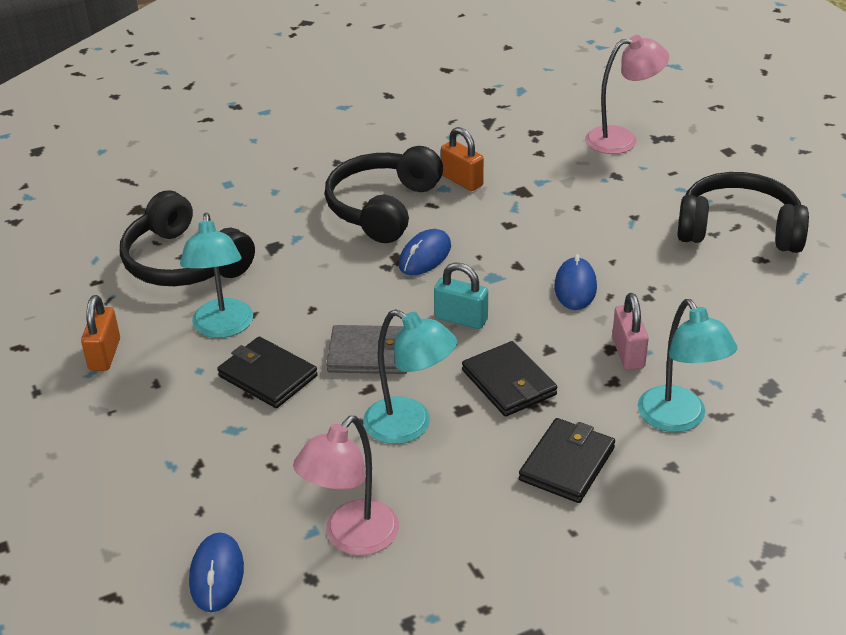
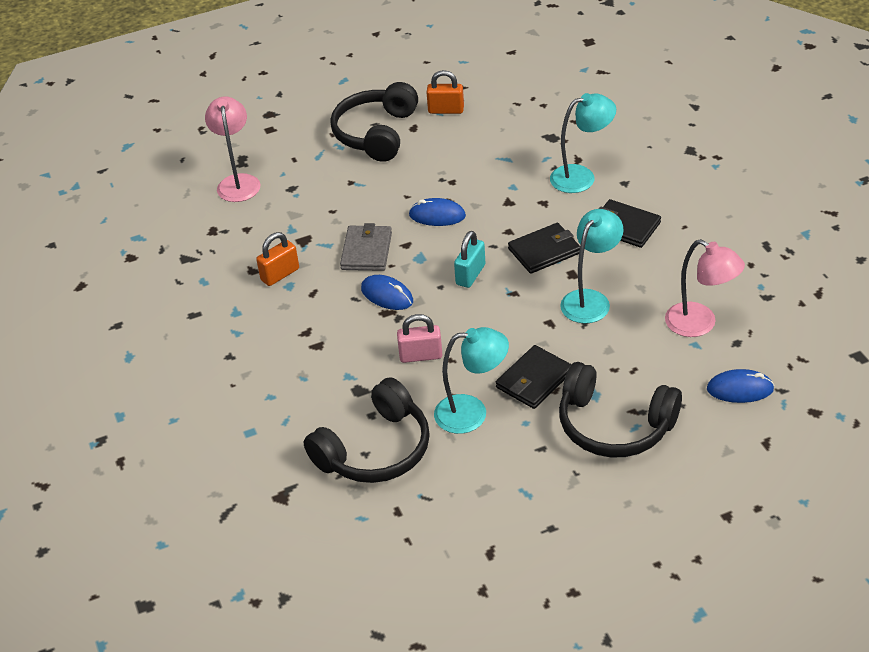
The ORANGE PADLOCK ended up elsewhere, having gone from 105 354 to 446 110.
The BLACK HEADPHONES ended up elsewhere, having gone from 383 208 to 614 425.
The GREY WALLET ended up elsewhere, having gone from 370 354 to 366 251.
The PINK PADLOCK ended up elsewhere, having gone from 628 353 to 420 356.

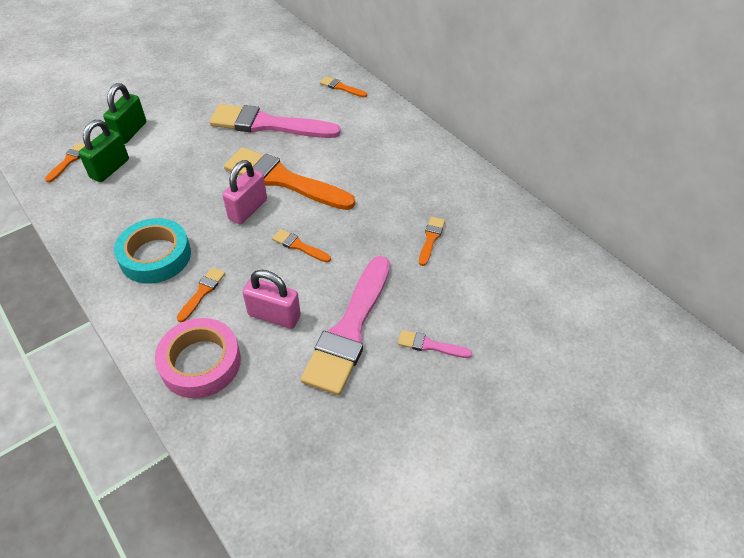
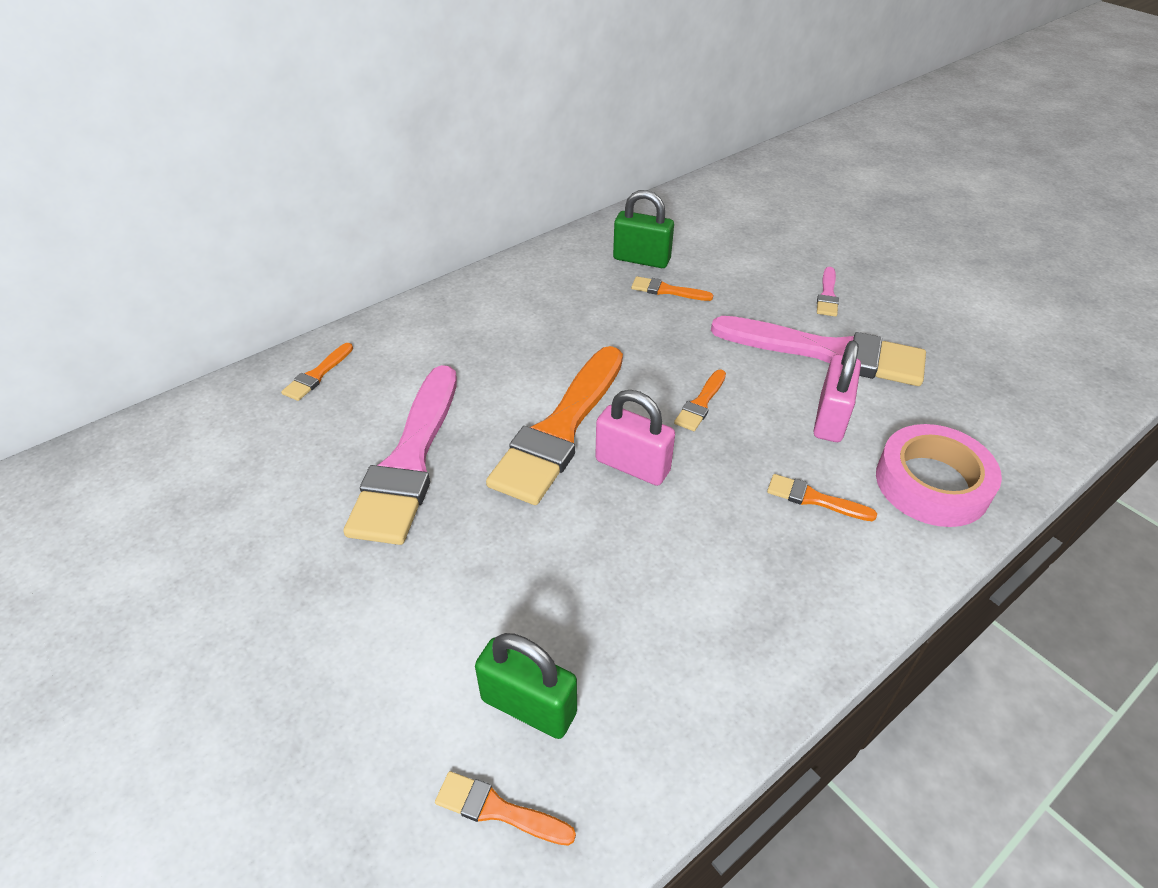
The GREEN PADLOCK ended up elsewhere, having gone from 130 132 to 641 259.
The second view lost the TURQUOISE TAPE at 155 256.

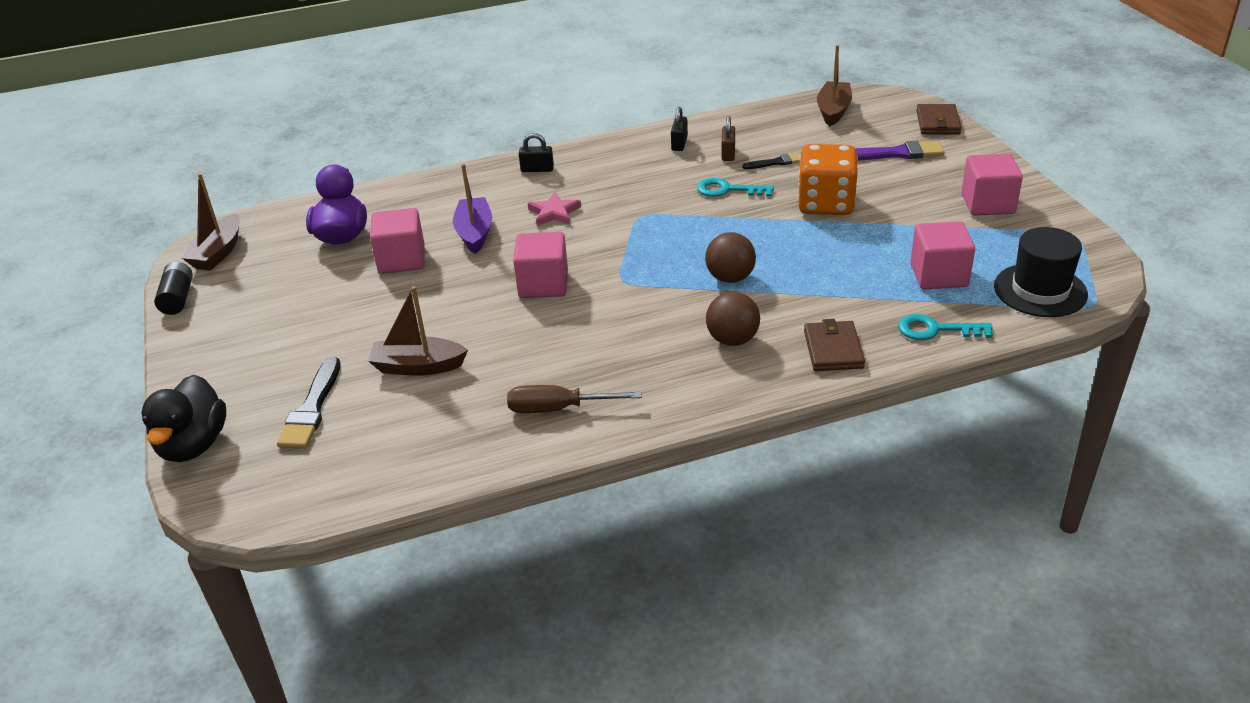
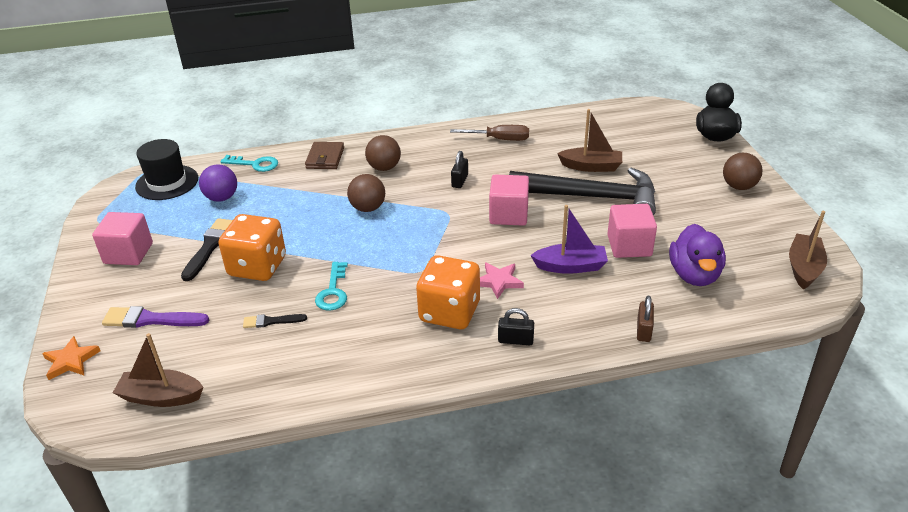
The second view lost the BLACK BATTERY at 178 298.
The BLACK BRUSH ended up elsewhere, having gone from 312 409 to 210 247.
The PURPLE BOAT at 474 233 ended up facing another way, 90 degrees counterclockwise from before.
The BLACK PADLOCK ended up elsewhere, having gone from 679 143 to 460 181.
The TURQUOISE KEY at 728 190 ended up facing another way, 75 degrees clockwise from before.
The BROWN PADLOCK ended up elsewhere, having gone from 728 153 to 643 330.
The BROWN BOAT at 833 111 ended up facing another way, 75 degrees clockwise from before.
Where the PINK CUBE stood at 938 275, the PURPLE BALL came to stand at 222 198.
Where the BROWN WALLET stood at 938 122, the ORANGE STAR came to stand at 71 361.
The second view gained the ORANGE DICE at 449 312.
The second view gained the BLACK HAMMER at 591 197.
The second view gained the BROWN BALL at 739 186.

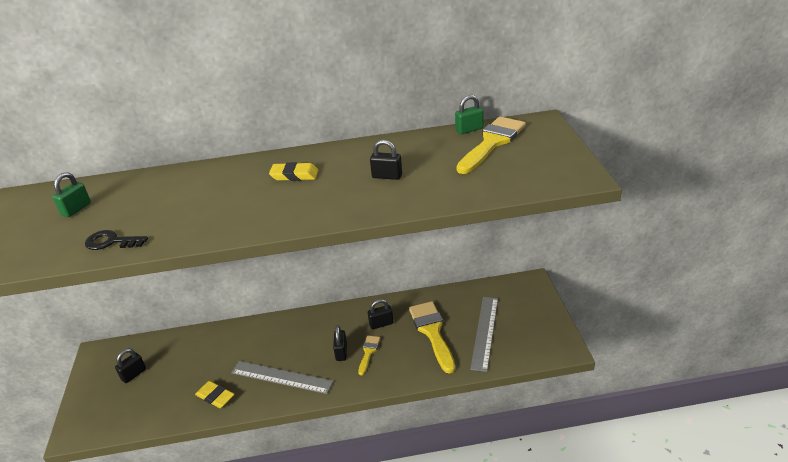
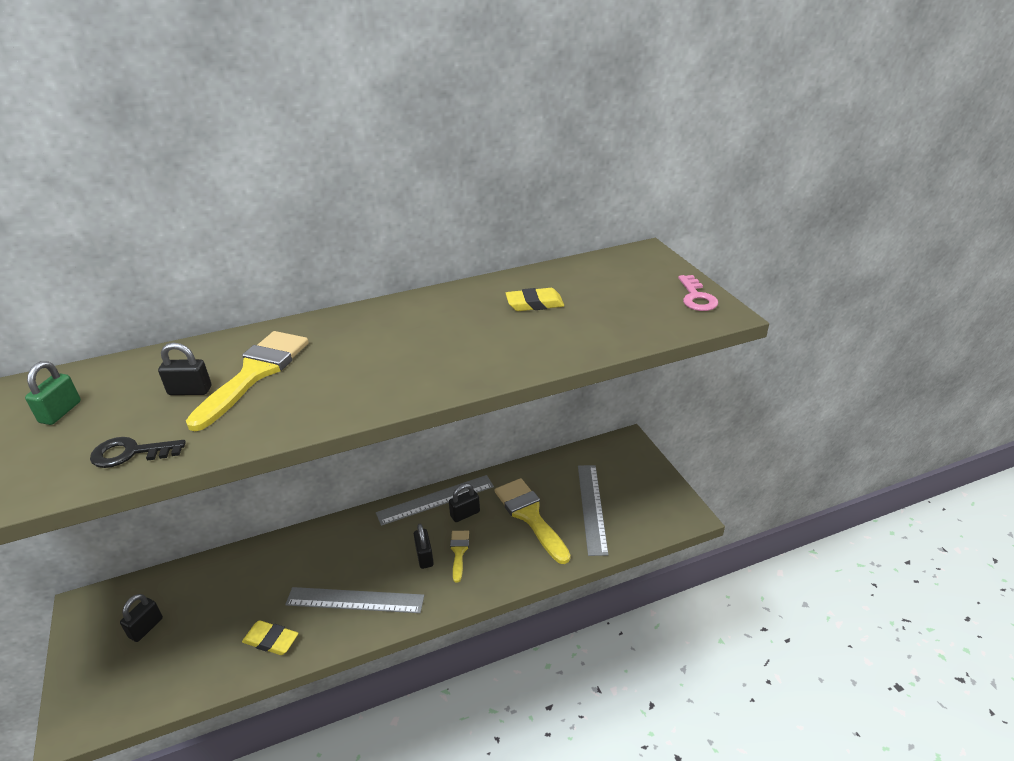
The YELLOW ERASER ended up elsewhere, having gone from 294 175 to 534 304.
The BLACK PADLOCK ended up elsewhere, having gone from 387 176 to 190 391.
The second view lost the GREEN PADLOCK at 469 130.
The YELLOW BRUSH ended up elsewhere, having gone from 492 143 to 255 373.
The second view gained the GREY RULER at 435 500.
The second view gained the PINK KEY at 696 297.

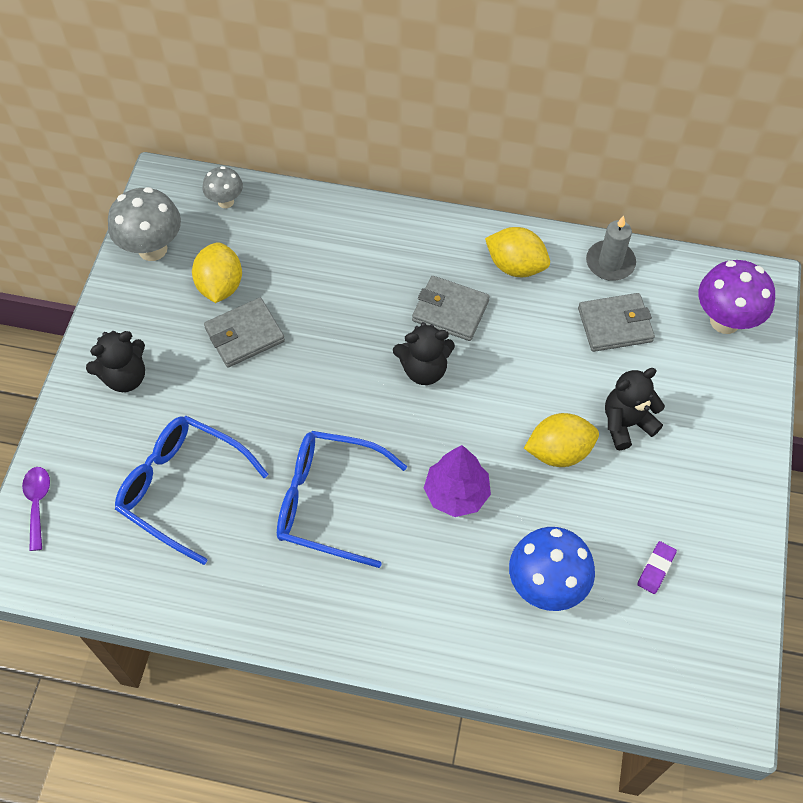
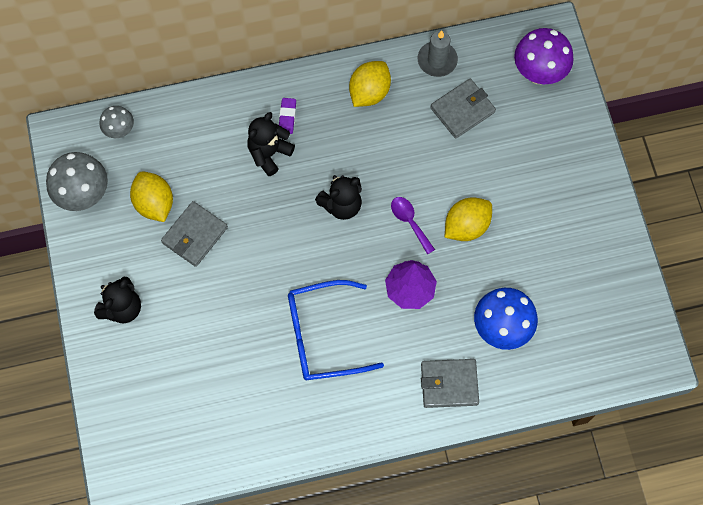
The PURPLE SPOON ended up elsewhere, having gone from 37 503 to 409 222.
The second view lost the BLUE GLASSES at 182 488.
The GREY WALLET ended up elsewhere, having gone from 450 311 to 449 384.
The YELLOW LEMON at 515 266 ended up facing another way, 60 degrees counterclockwise from before.
The BLACK TEDDY BEAR ended up elsewhere, having gone from 626 423 to 269 153.
The PURPLE ERASER ended up elsewhere, having gone from 656 569 to 287 117.

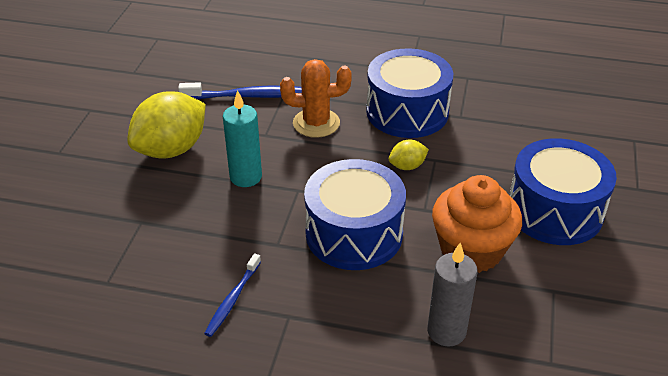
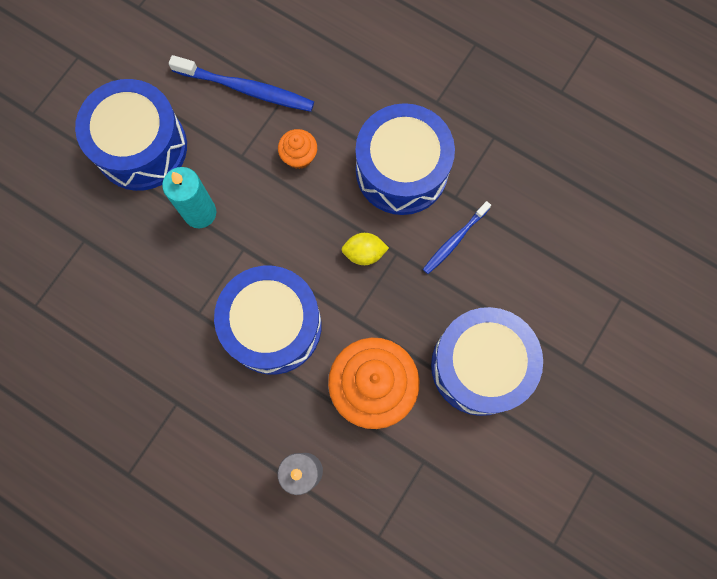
Where the YELLOW LEMON stood at 171 149, the BLUE DRUM came to stand at 141 147.
The BLUE TOOTHBRUSH ended up elsewhere, having gone from 232 299 to 454 240.
Where the ORANGE CACTUS stood at 316 123, the ORANGE CUPCAKE came to stand at 299 156.

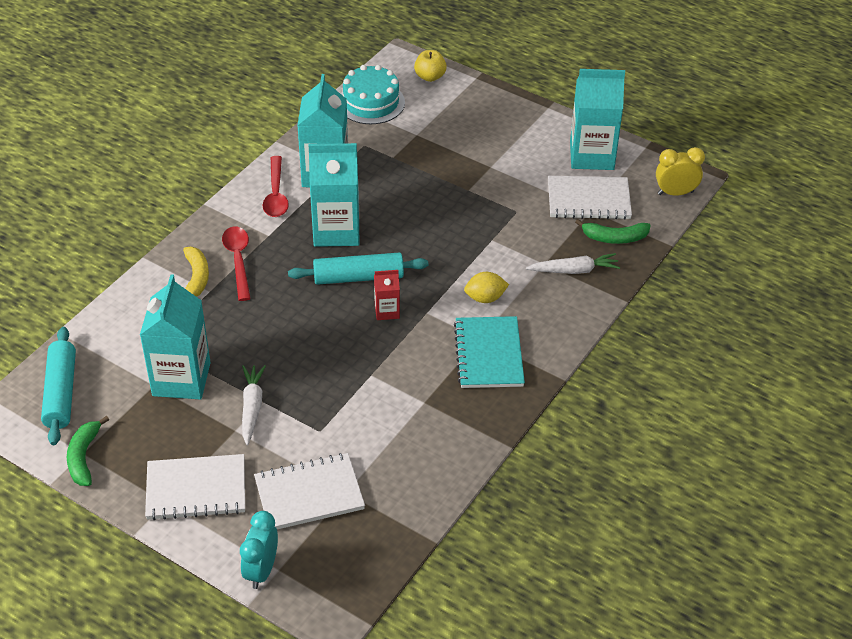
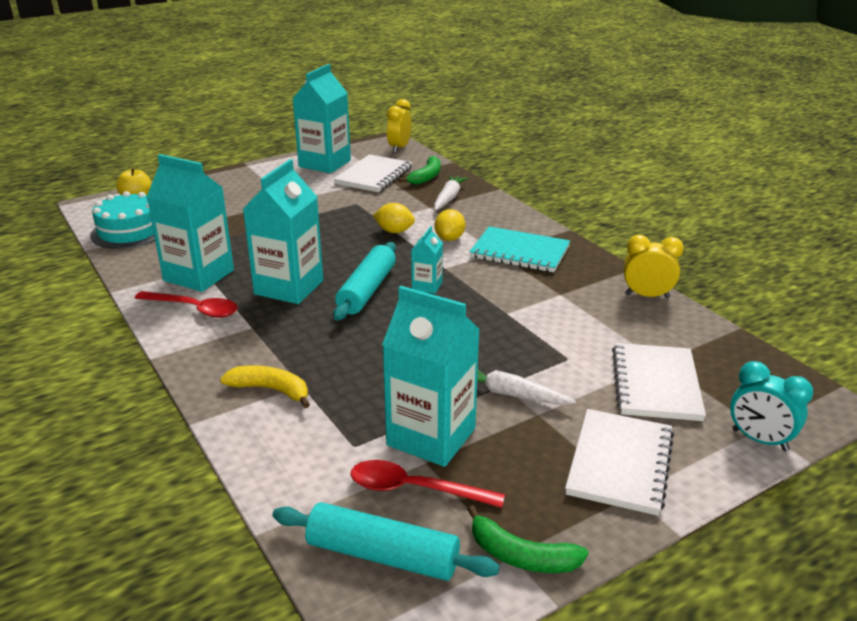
The RED SPOON ended up elsewhere, having gone from 238 261 to 415 489.
What was the RED CARTON at 387 311 turned into the TURQUOISE CARTON at 427 286.
The second view gained the YELLOW LEMON at 394 231.
The second view gained the YELLOW CLOCK at 647 296.

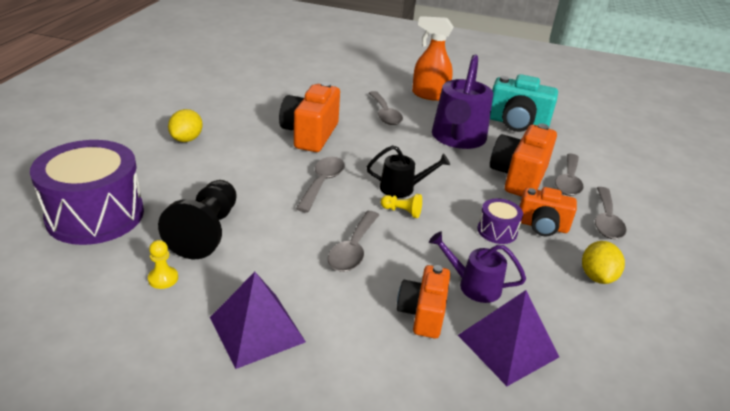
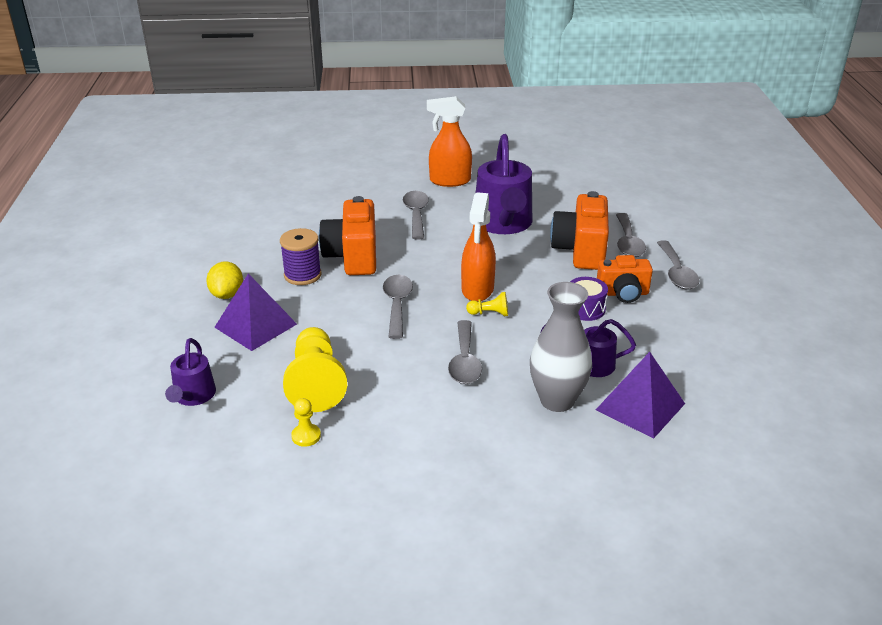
Where the PURPLE DRUM stood at 95 215, the PURPLE WATERING CAN came to stand at 193 397.
What was the BLACK PAWN at 206 232 turned into the YELLOW PAWN at 316 383.
The PURPLE PYRAMID ended up elsewhere, having gone from 257 329 to 255 325.
Where the BLACK WATERING CAN stood at 402 188, the ORANGE SPRAY BOTTLE came to stand at 477 290.
The GREY SPOON at 385 114 ended up facing another way, 150 degrees counterclockwise from before.
Where the ORANGE CAMERA stood at 422 314, the GREY VASE came to stand at 557 400.
The second view lost the TURQUOISE CAMERA at 516 123.
The second view lost the YELLOW LEMON at 597 276.
The second view gained the PURPLE SPOOL at 302 275.

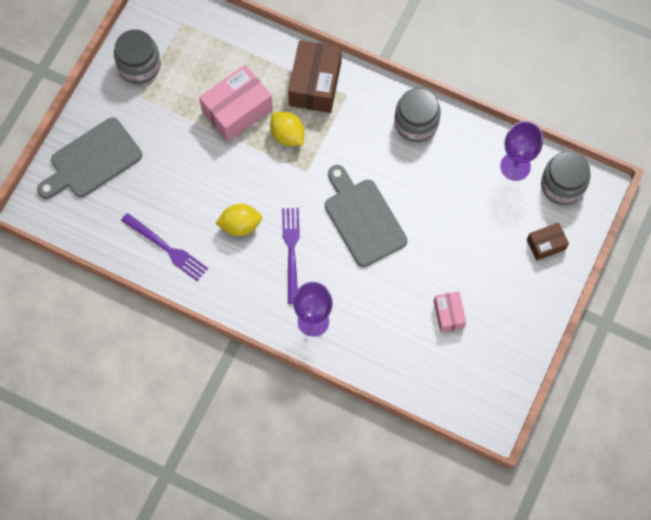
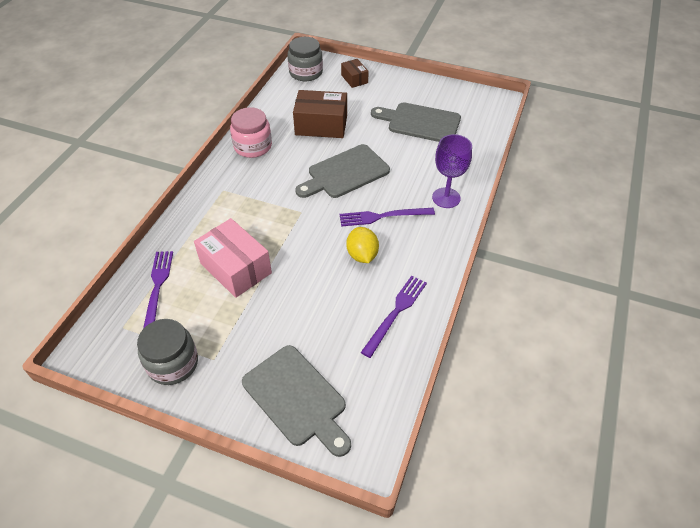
The second view lost the YELLOW LEMON at 287 135.
The BROWN BOX ended up elsewhere, having gone from 315 84 to 321 125.
What was the GREY JAR at 416 123 turned into the PINK JAR at 253 146.
Where the PINK BOX stood at 448 314, the GREY CUTTING BOARD came to stand at 420 122.
The second view lost the PURPLE GOBLET at 515 166.
The second view gained the PURPLE FORK at 157 288.

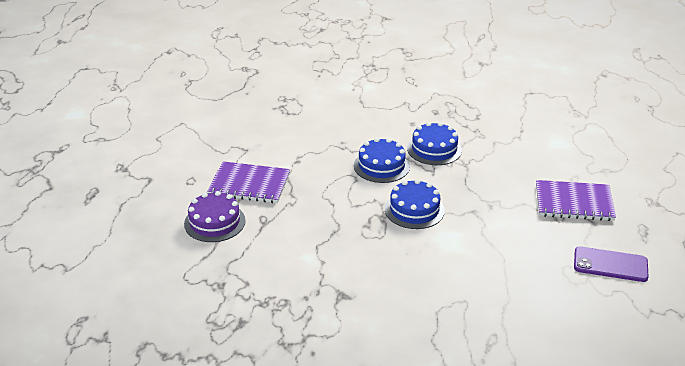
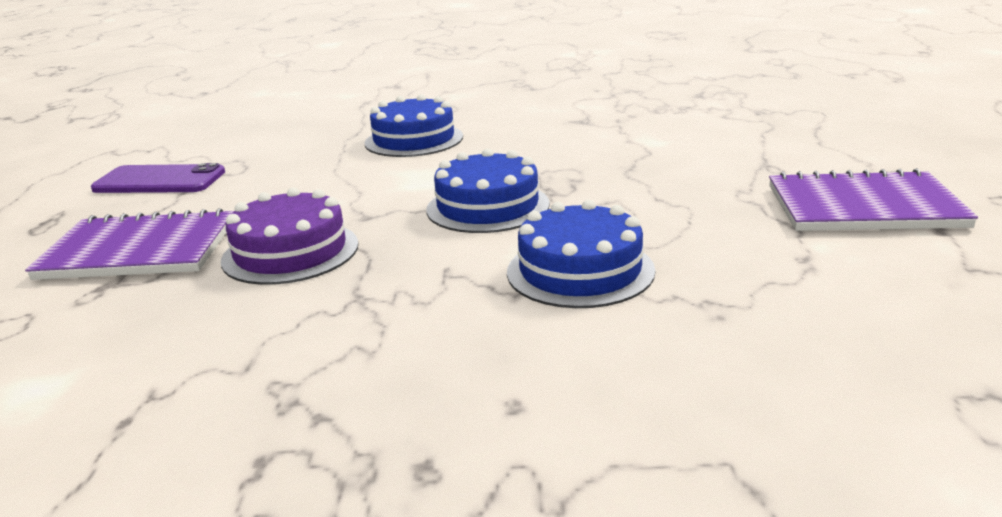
The PURPLE CAKE ended up elsewhere, having gone from 214 222 to 290 252.
The BLUE CAKE ended up elsewhere, having gone from 434 149 to 414 140.

